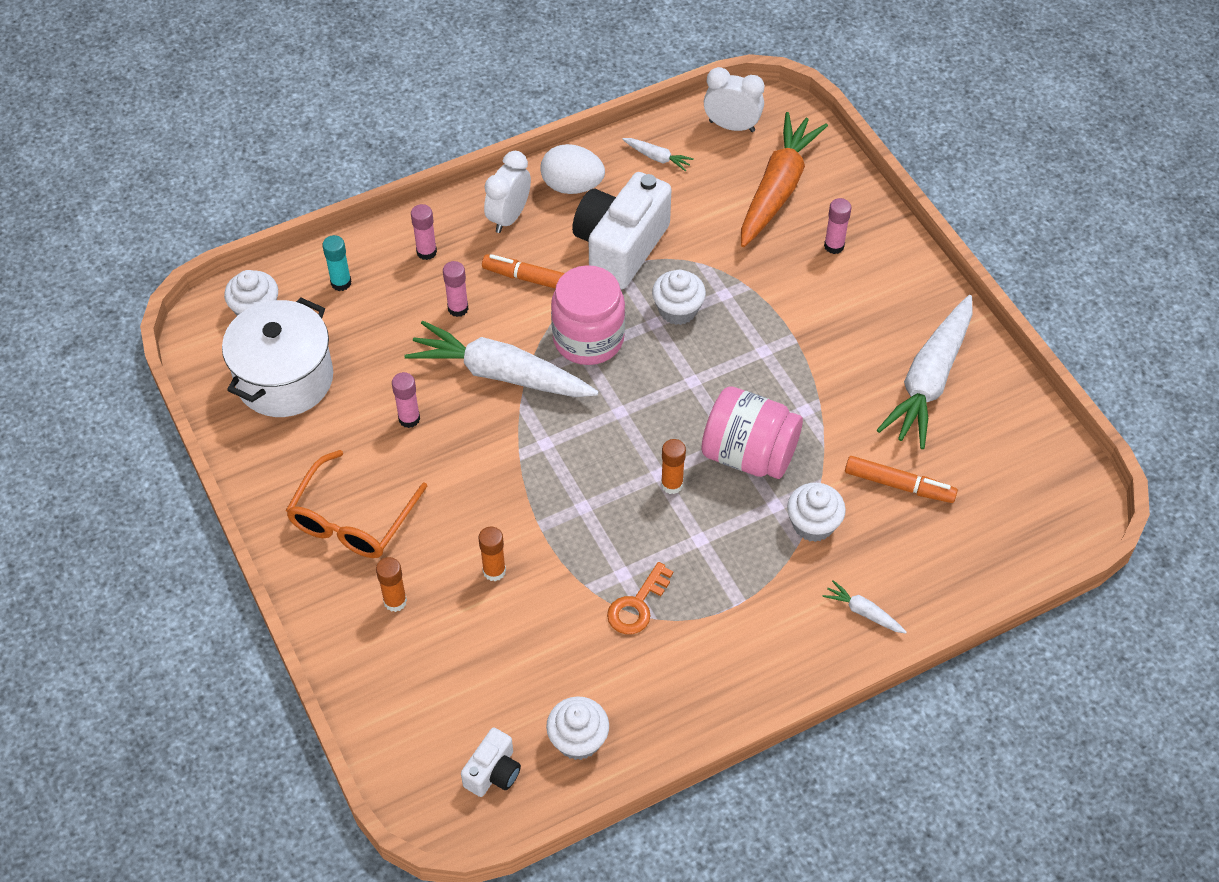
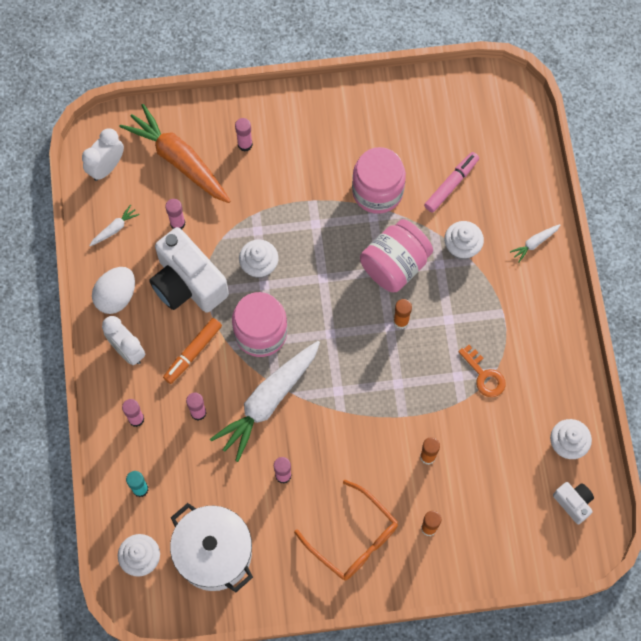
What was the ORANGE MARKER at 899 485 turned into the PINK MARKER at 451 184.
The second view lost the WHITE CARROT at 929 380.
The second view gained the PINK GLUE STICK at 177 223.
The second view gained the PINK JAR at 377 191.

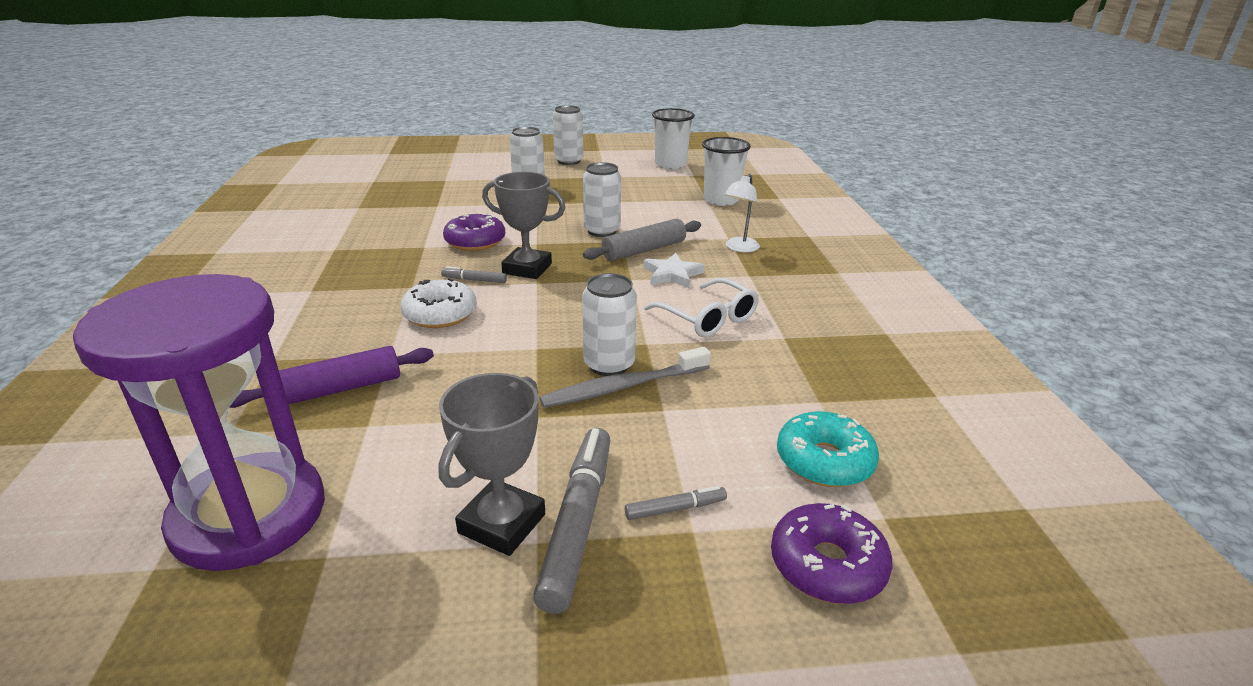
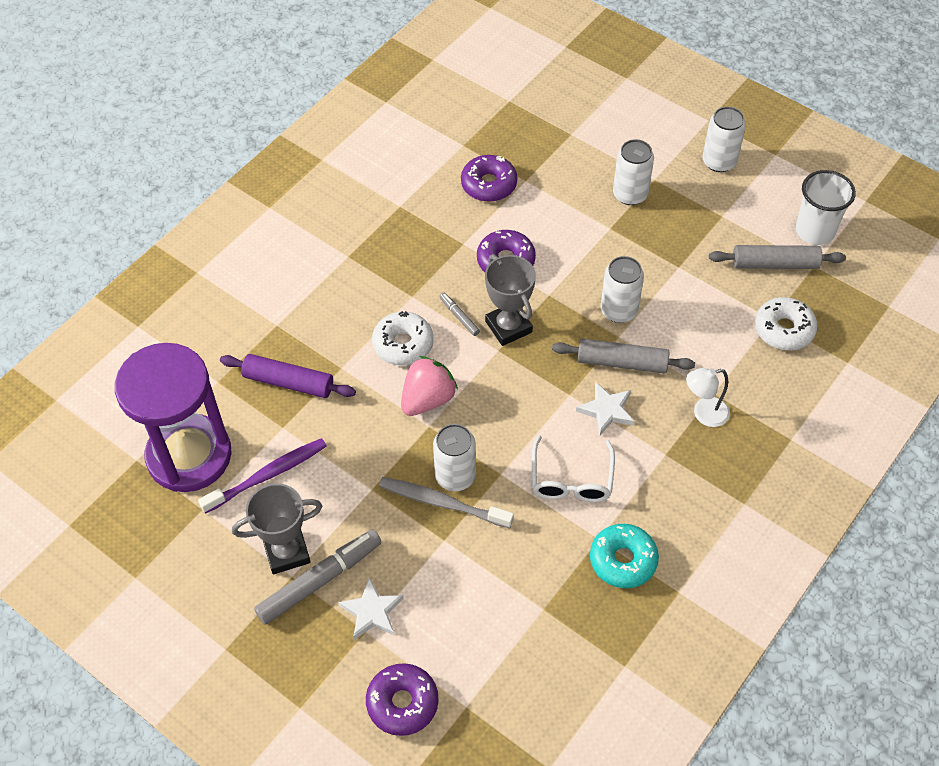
Where the GREY MARKER stood at 675 509, the WHITE STAR came to stand at 372 612.
Where the WHITE CUP stood at 721 200, the WHITE DONUT came to stand at 784 329.
The TURQUOISE DONUT ended up elsewhere, having gone from 824 461 to 623 560.
The second view gained the PURPLE TOOTHBRUSH at 268 475.
The second view gained the PINK STRAWBERRY at 428 399.
The second view gained the PURPLE DONUT at 489 184.
The second view gained the GREY ROLLING PIN at 775 264.

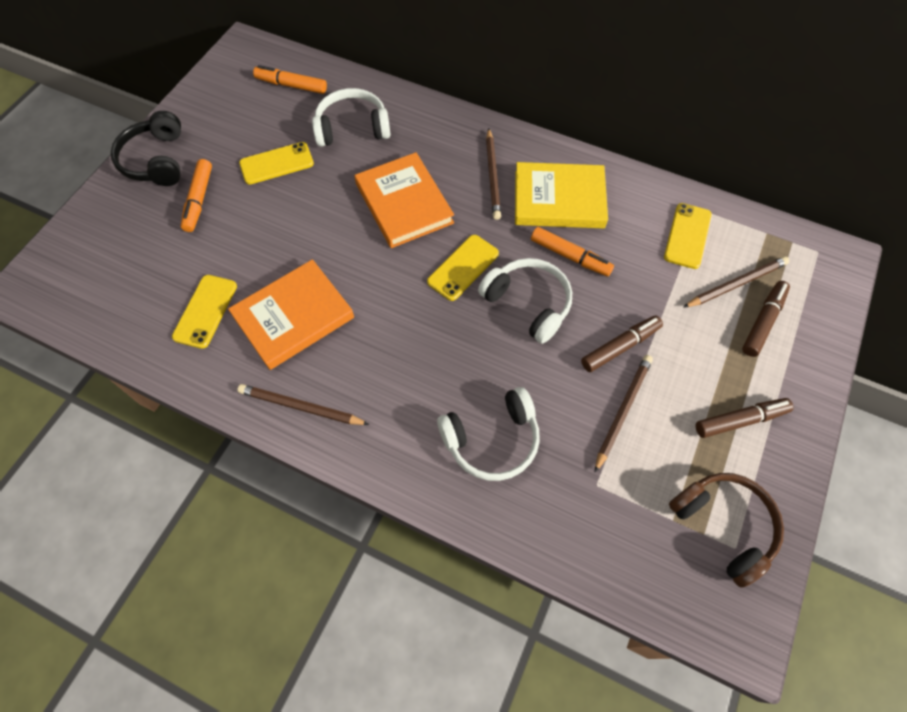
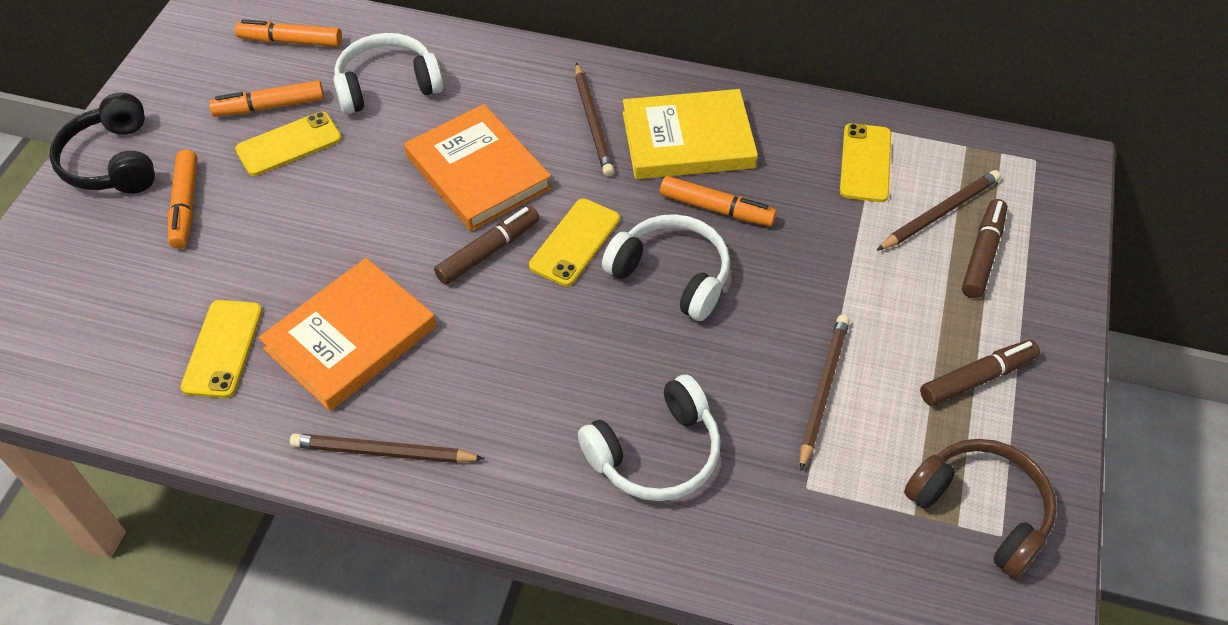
The BROWN MARKER ended up elsewhere, having gone from 620 347 to 488 251.
The second view gained the ORANGE MARKER at 270 107.

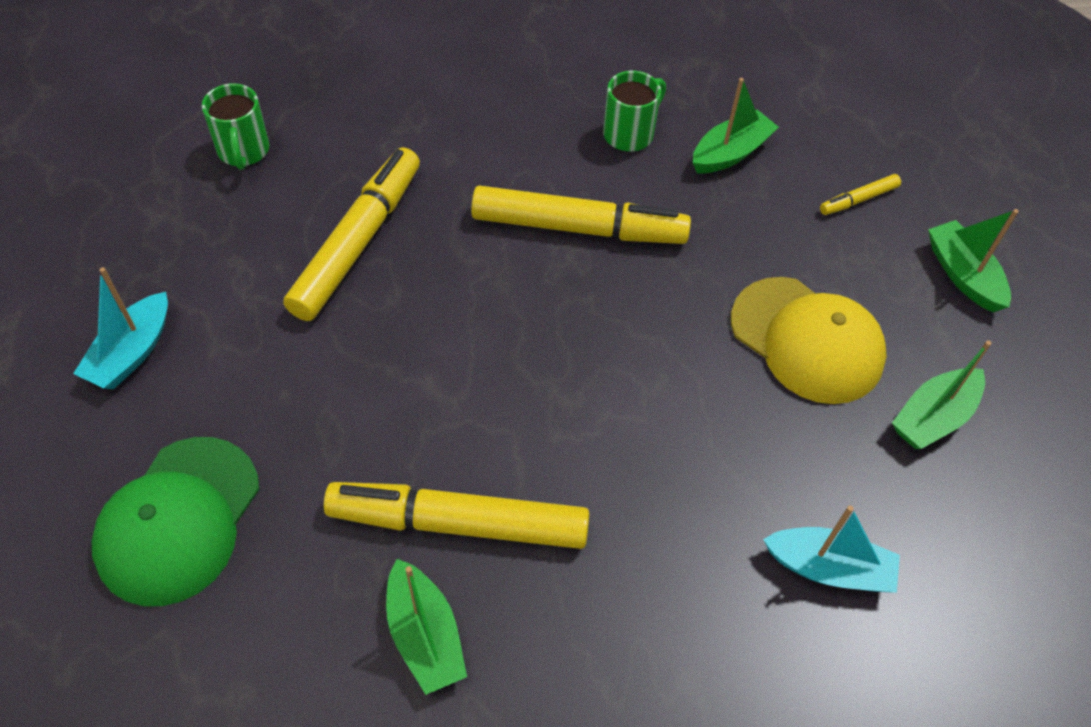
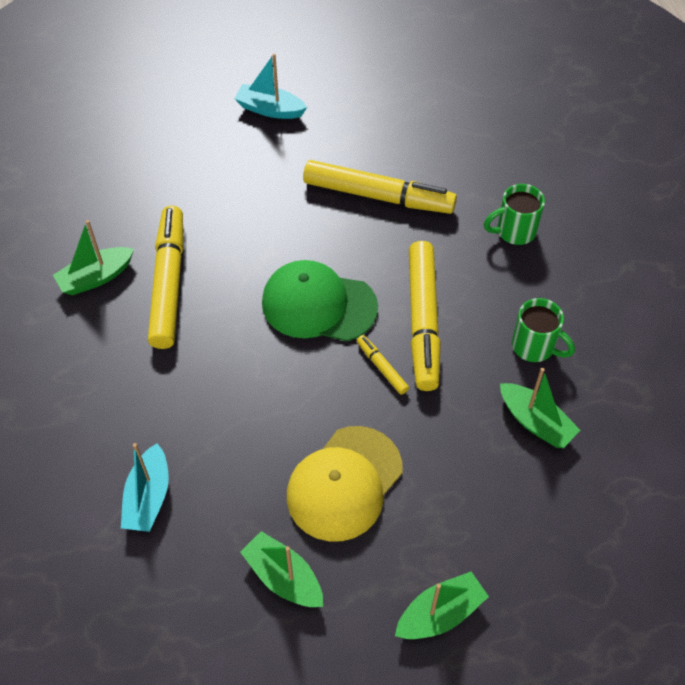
The GREEN CAP ended up elsewhere, having gone from 178 520 to 318 305.
The GREEN MUG ended up elsewhere, having gone from 243 151 to 514 231.
The YELLOW MARKER ended up elsewhere, having gone from 858 200 to 382 367.

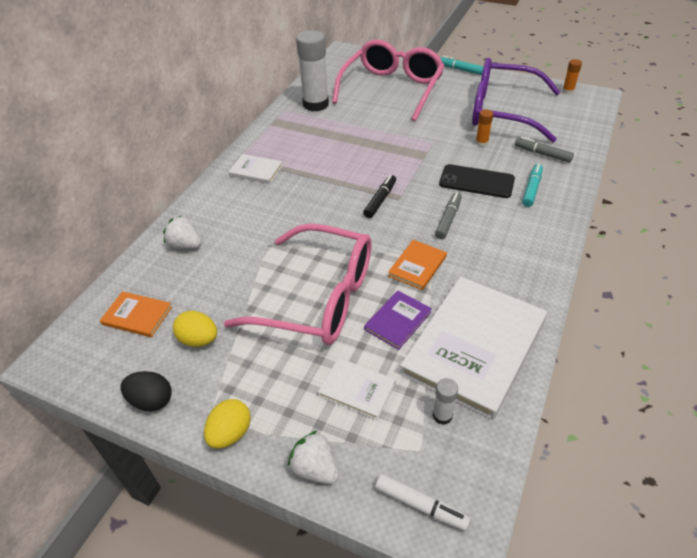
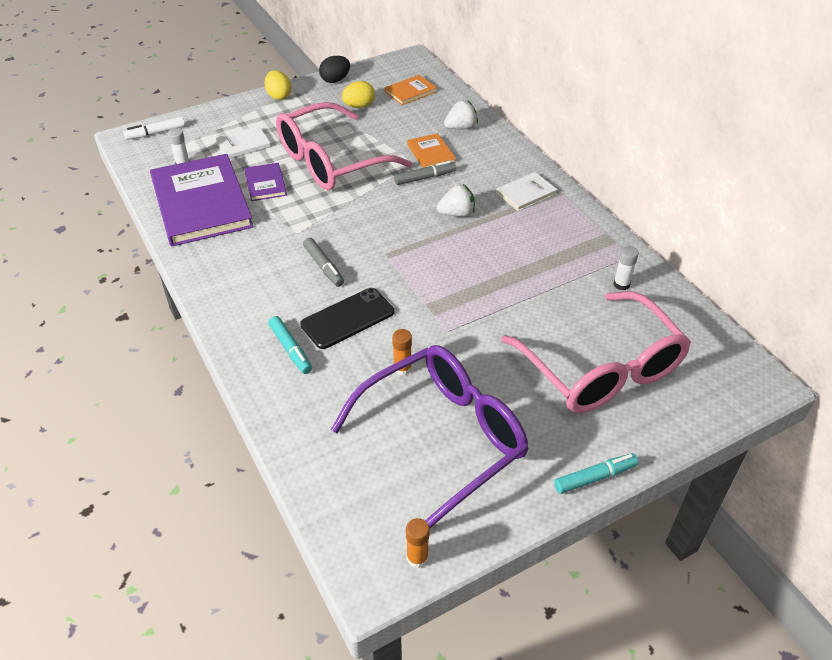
The WHITE STRAWBERRY ended up elsewhere, having gone from 315 468 to 457 213.
The size of the WHITE GLUE STICK at 316 104 changed by a factor of 0.45.
The second view lost the BLACK MARKER at 380 200.
The ORANGE BOOK ended up elsewhere, having gone from 417 266 to 431 153.
What was the WHITE BOOK at 474 347 turned into the PURPLE BOOK at 201 203.
The GREY MARKER ended up elsewhere, having gone from 542 154 to 425 178.

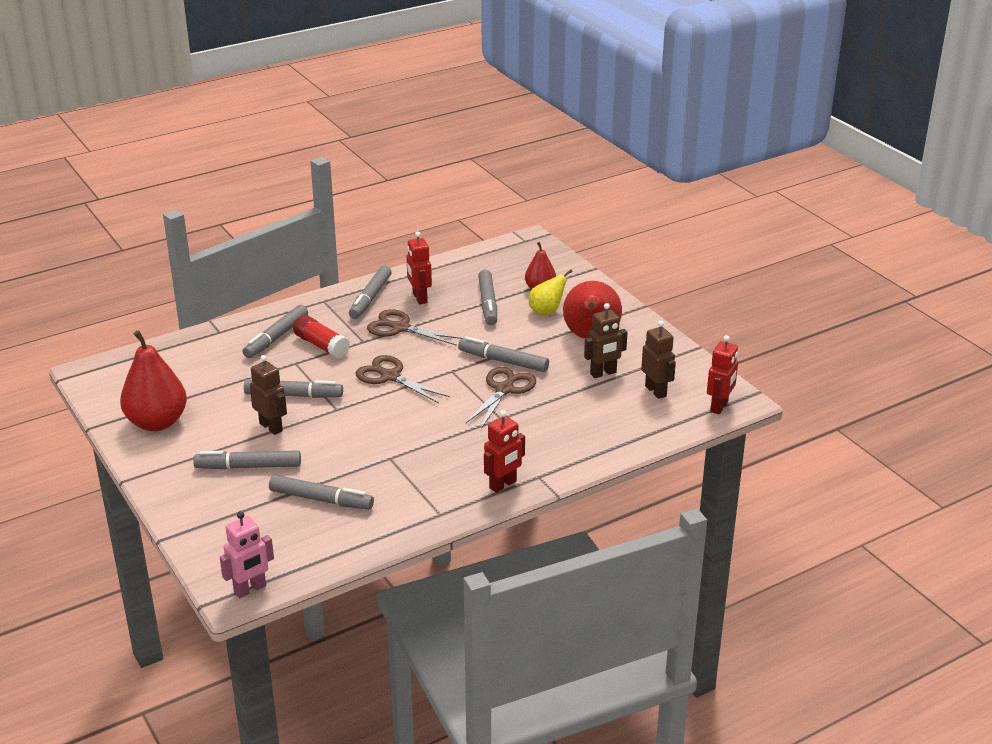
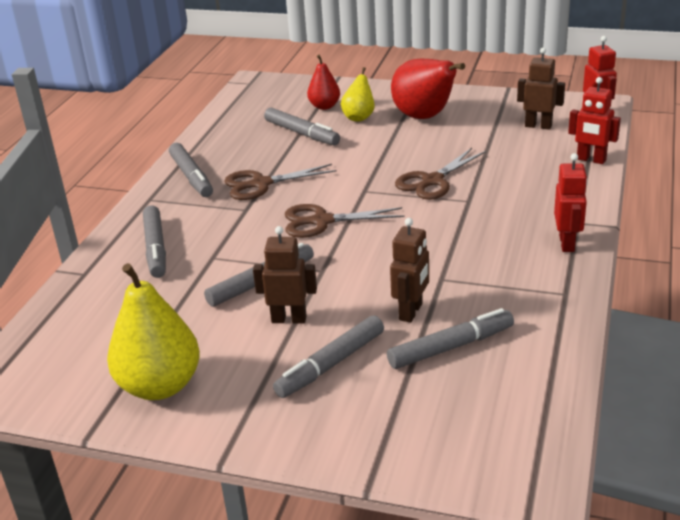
What was the RED PEAR at 157 422 turned into the YELLOW PEAR at 160 386.
The second view lost the PINK ROBOT at 250 589.
The second view lost the RED GLUE STICK at 321 345.
The RED ROBOT ended up elsewhere, having gone from 419 298 to 591 160.
The second view lost the GREY MARKER at 503 361.
The BROWN SCISSORS at 504 389 ended up facing another way, 120 degrees counterclockwise from before.
The BROWN ROBOT ended up elsewhere, having gone from 603 373 to 411 312.

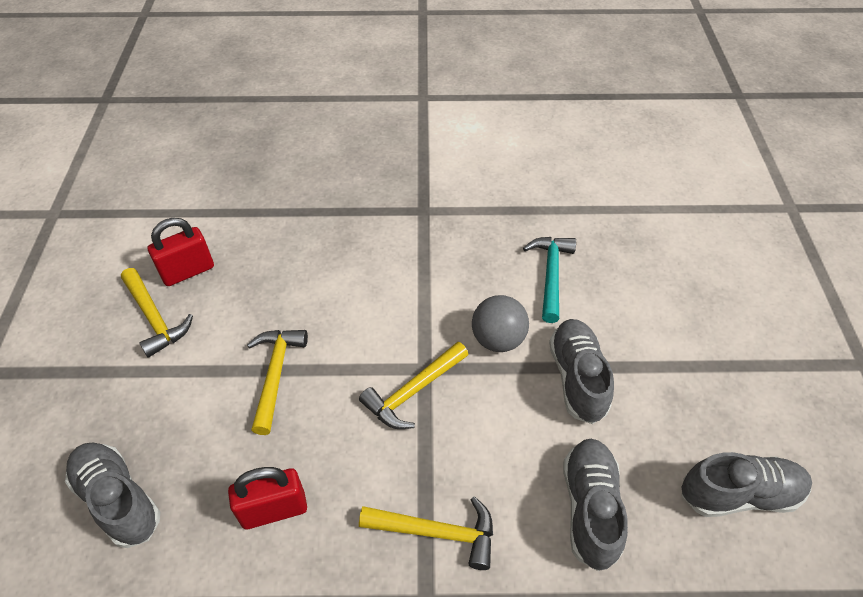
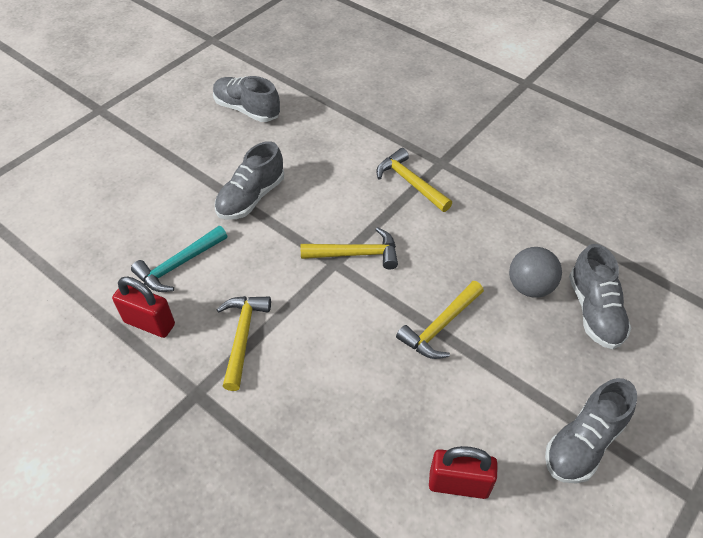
The YELLOW HAMMER ended up elsewhere, having gone from 155 318 to 242 337.
The RED PADLOCK ended up elsewhere, having gone from 274 510 to 149 323.
The GREY BALL ended up elsewhere, having gone from 498 339 to 530 287.
The GREY SHOE ended up elsewhere, having gone from 590 508 to 583 443.

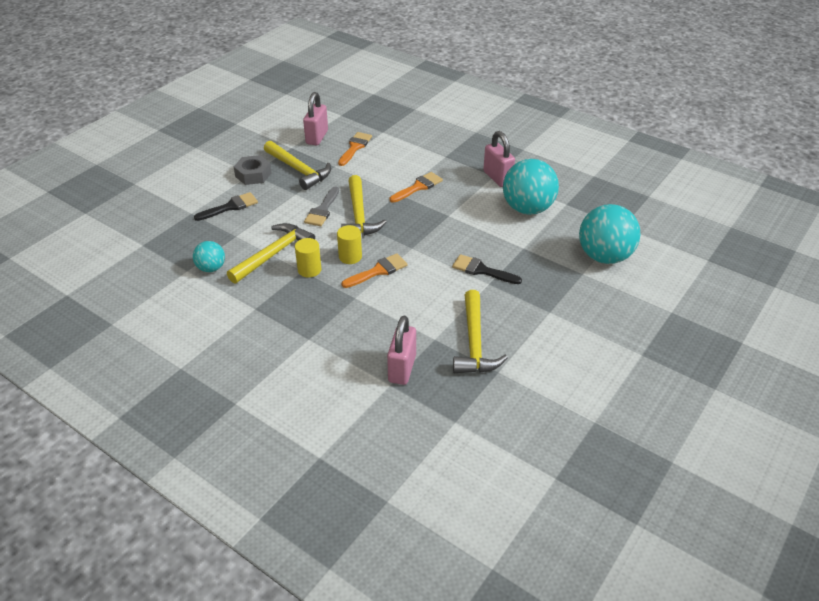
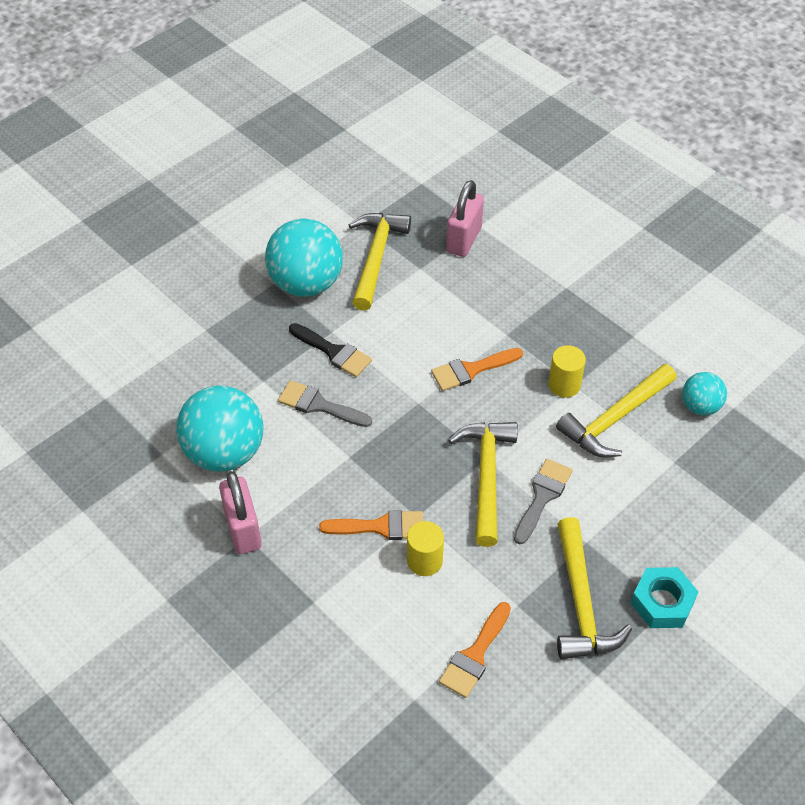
The second view lost the BLACK BRUSH at 230 207.
What was the GREY NUT at 253 175 turned into the TURQUOISE NUT at 662 602.
The YELLOW HAMMER at 299 170 ended up facing another way, 150 degrees counterclockwise from before.
The second view lost the PINK PADLOCK at 317 137.
The YELLOW CYLINDER ended up elsewhere, having gone from 350 257 to 424 561.
The ORANGE BRUSH at 418 187 ended up facing another way, 150 degrees counterclockwise from before.
The TURQUOISE BALL ended up elsewhere, having gone from 604 256 to 306 283.
The second view gained the GREY BRUSH at 319 405.

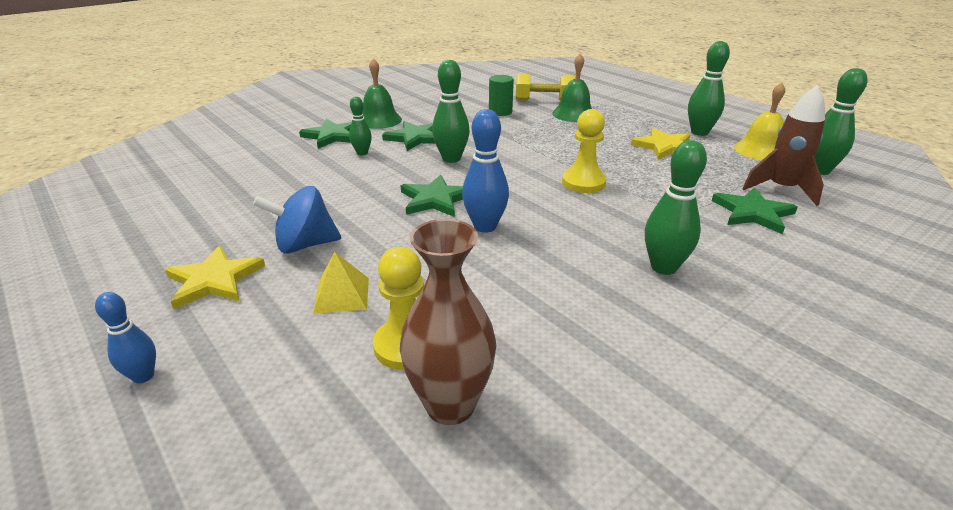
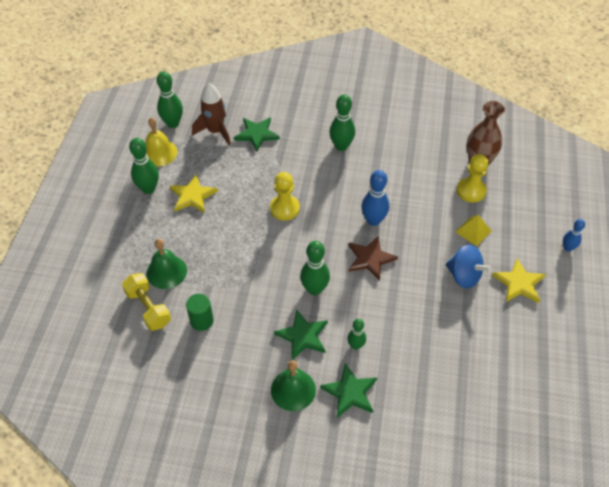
What was the GREEN STAR at 435 199 turned into the BROWN STAR at 370 258.

